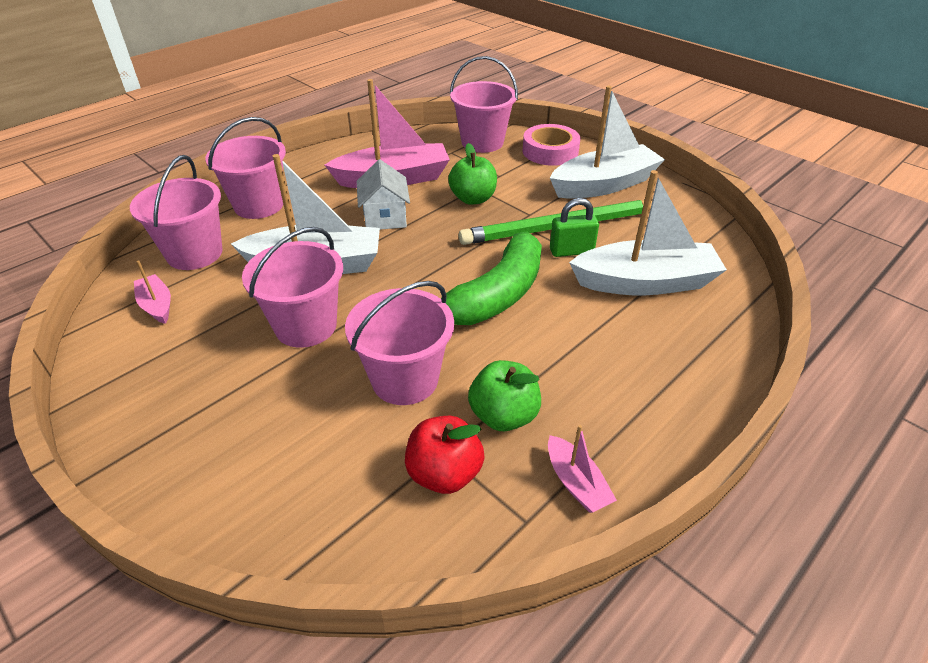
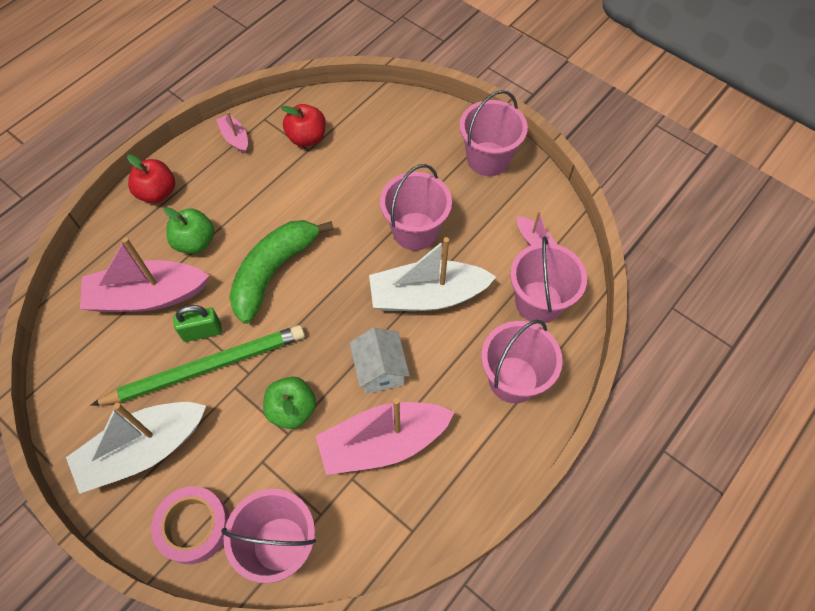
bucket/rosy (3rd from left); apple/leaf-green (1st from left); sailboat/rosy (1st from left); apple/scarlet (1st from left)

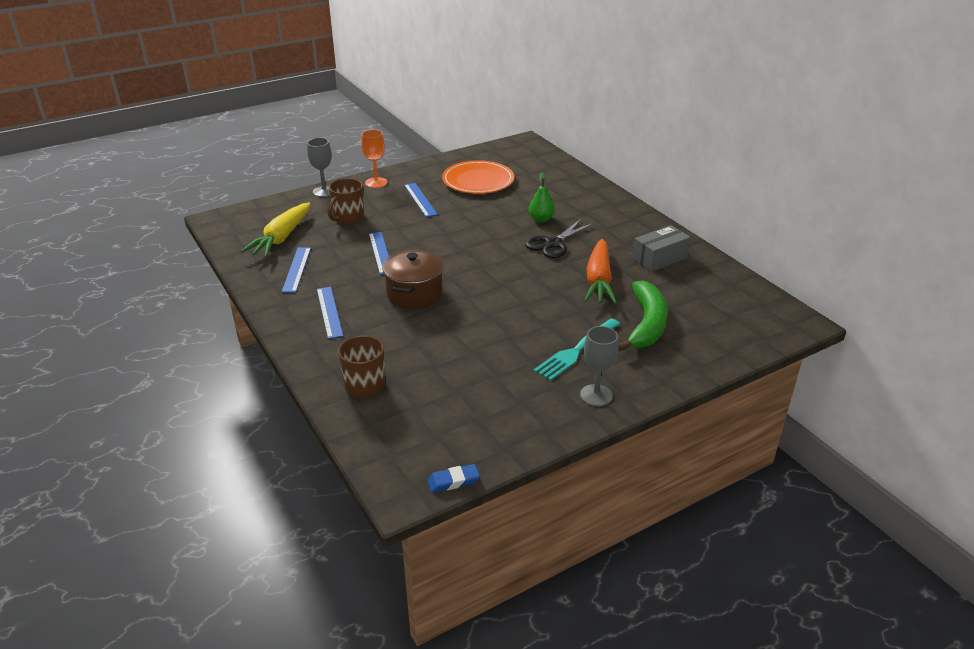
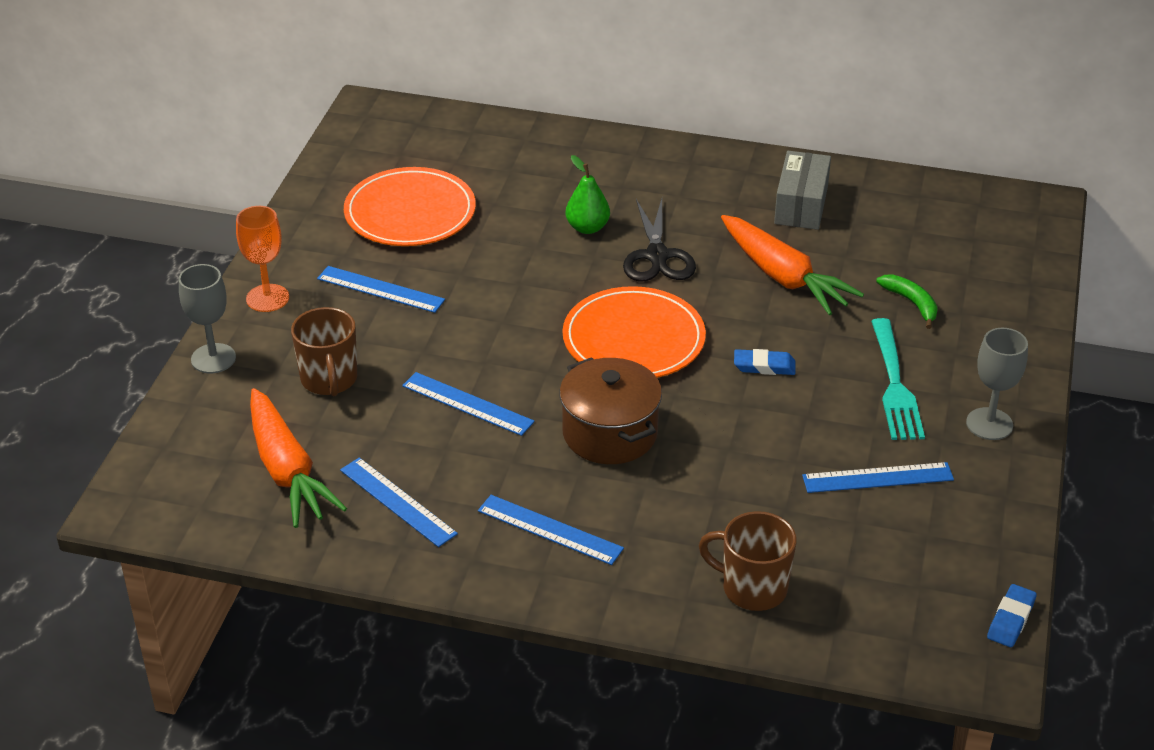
root vegetable/orange (1st from left); banana fruit/leaf-green; flat dish/orange (2nd from left); pencil eraser/blue (1st from left); straightedge/blue (5th from left)

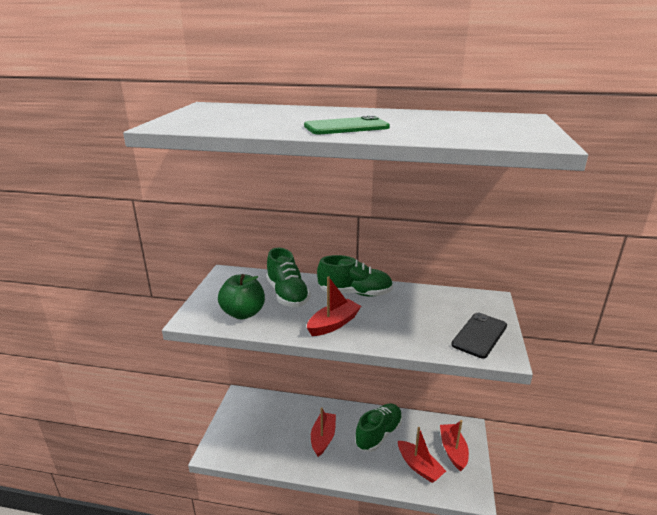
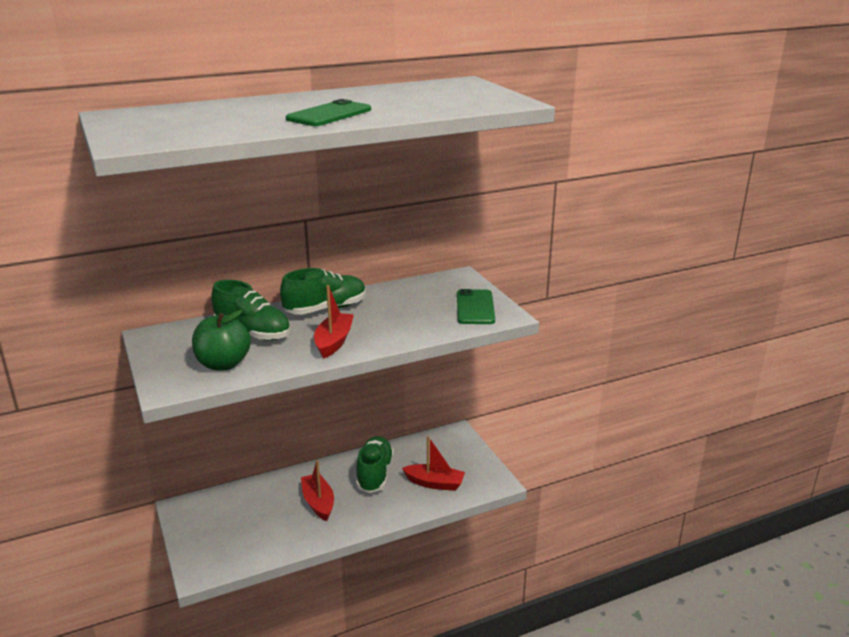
sailboat/scarlet (4th from left in the first image); phone/leaf-green (2nd from left)

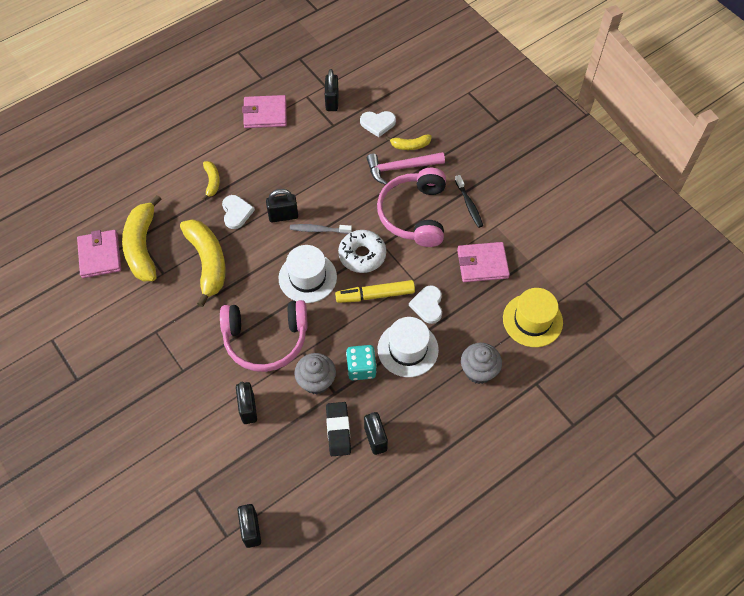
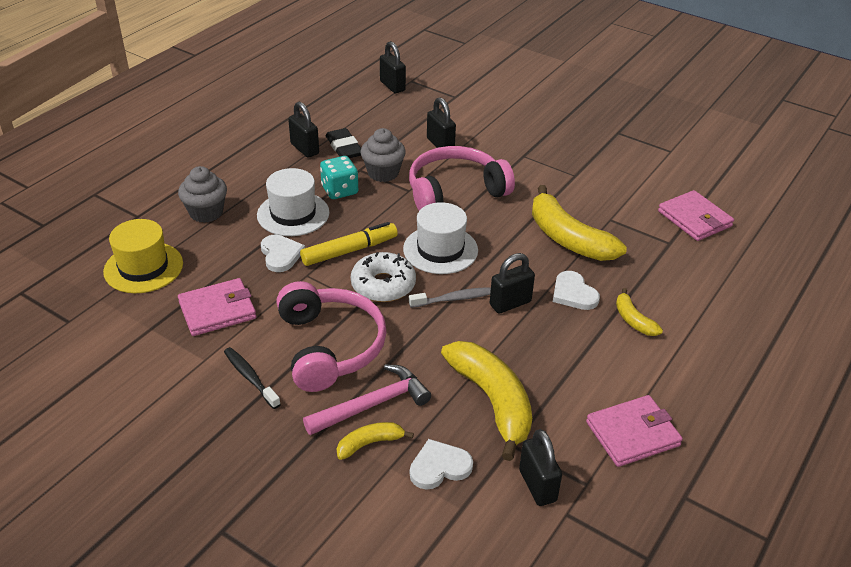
banana fruit/bright yellow (2nd from left)

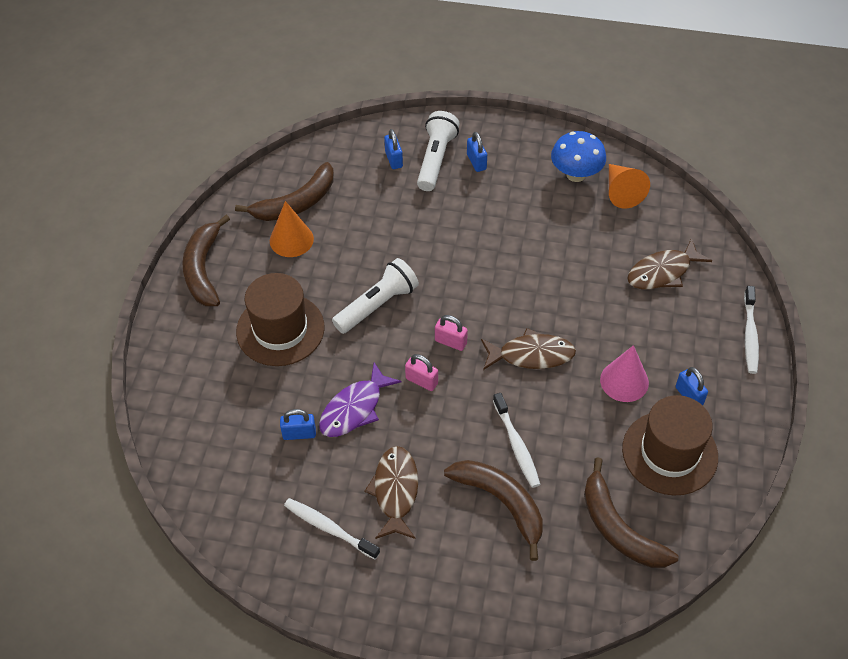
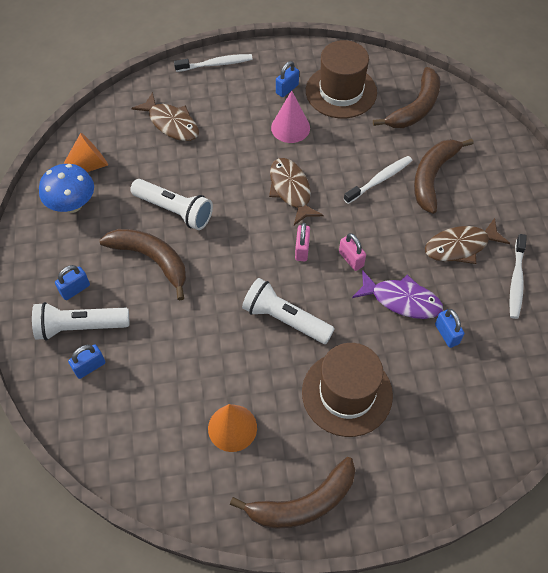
banana fruit/russet (1st from left); small lock/rosy (2nd from left); flashlight/snow-white (2nd from left)

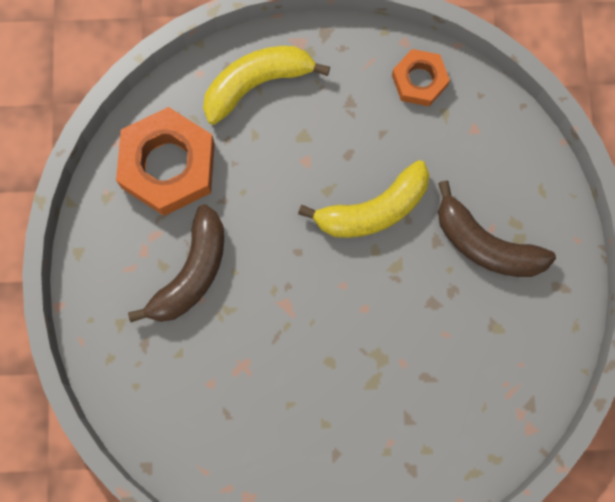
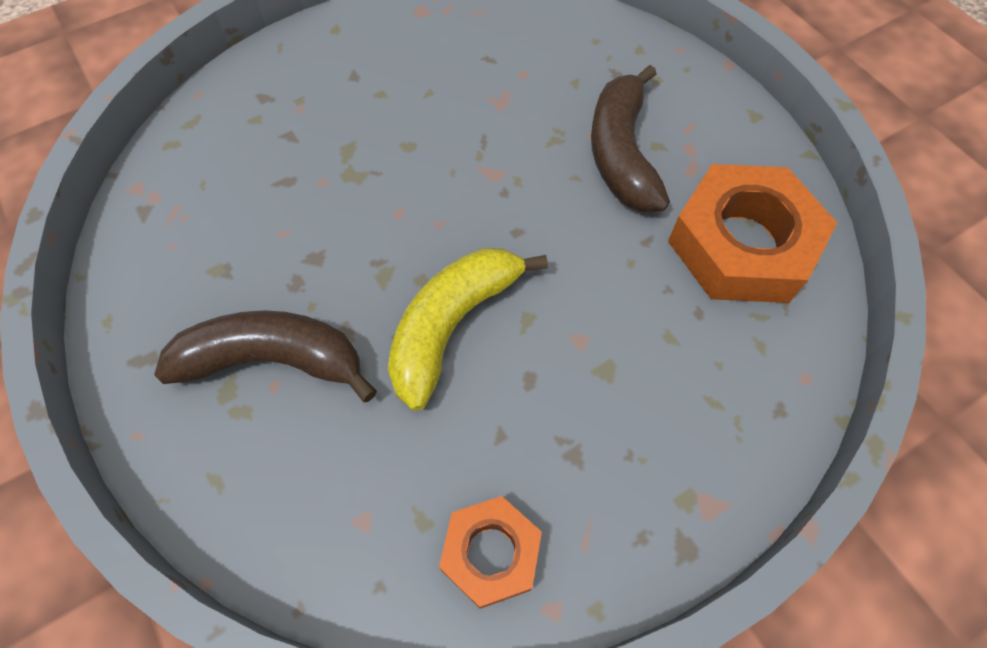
banana fruit/bright yellow (1st from left in the first image)

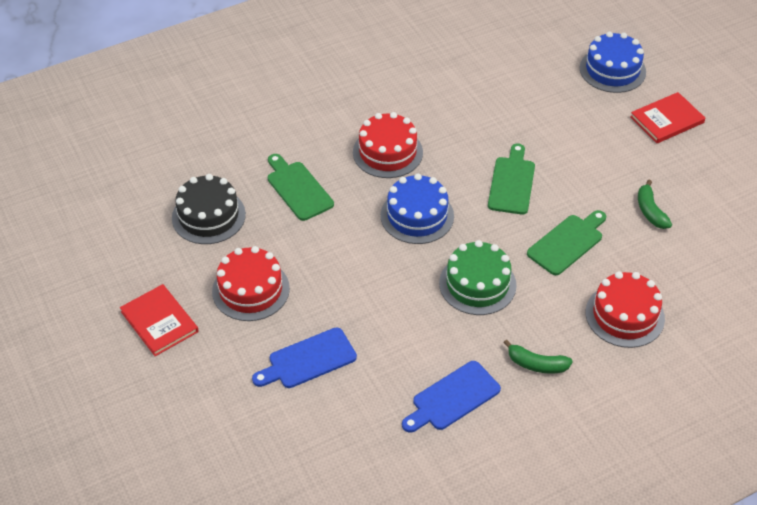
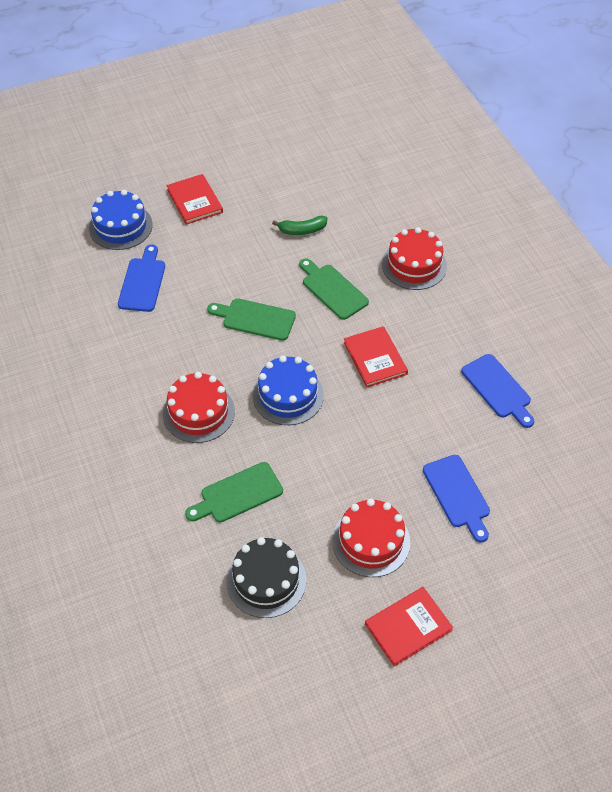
hardback/scarlet (2nd from left); banana fruit/leaf-green (1st from left in the first image); chopping board/blue (1st from left)

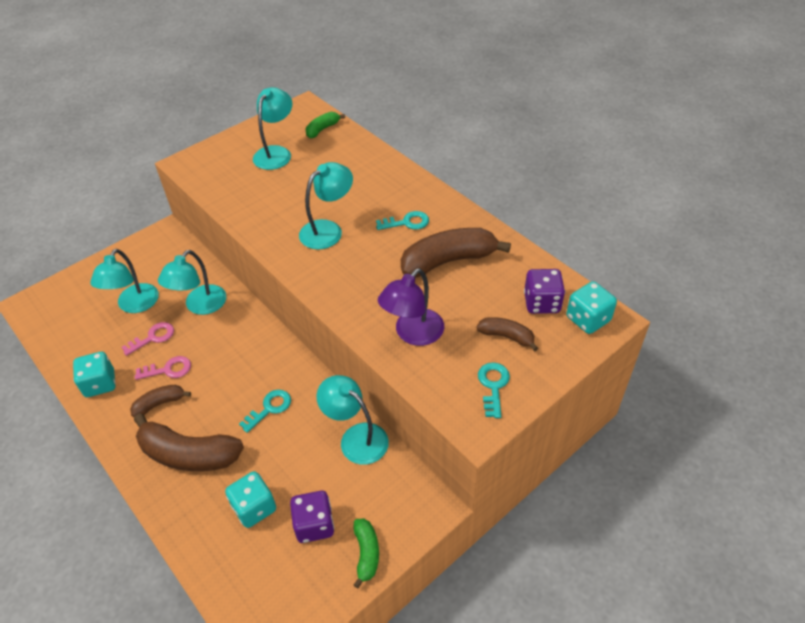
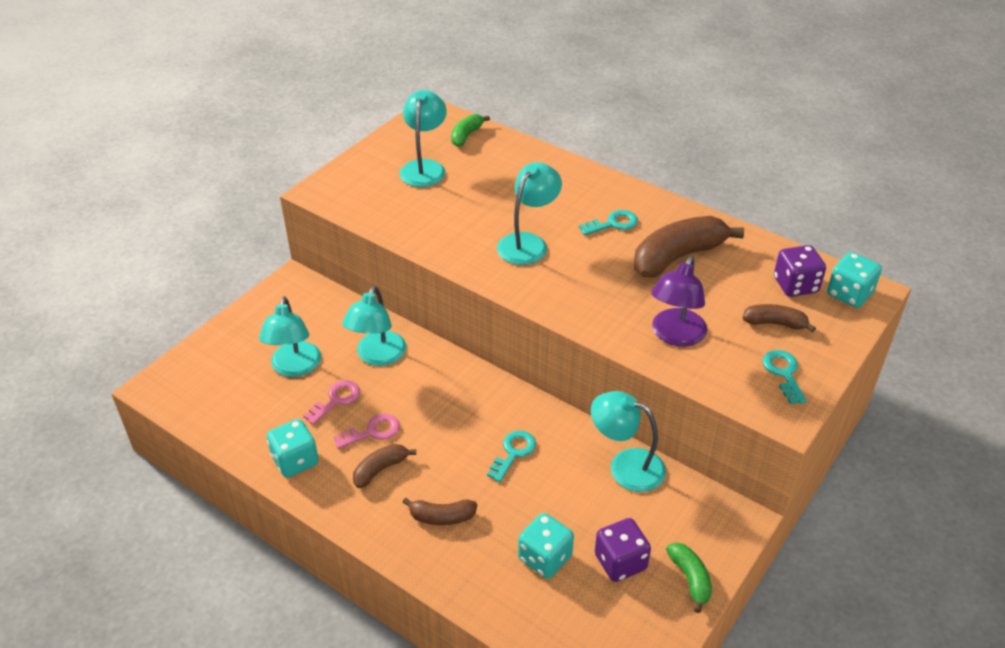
banana fruit/russet (2nd from left)

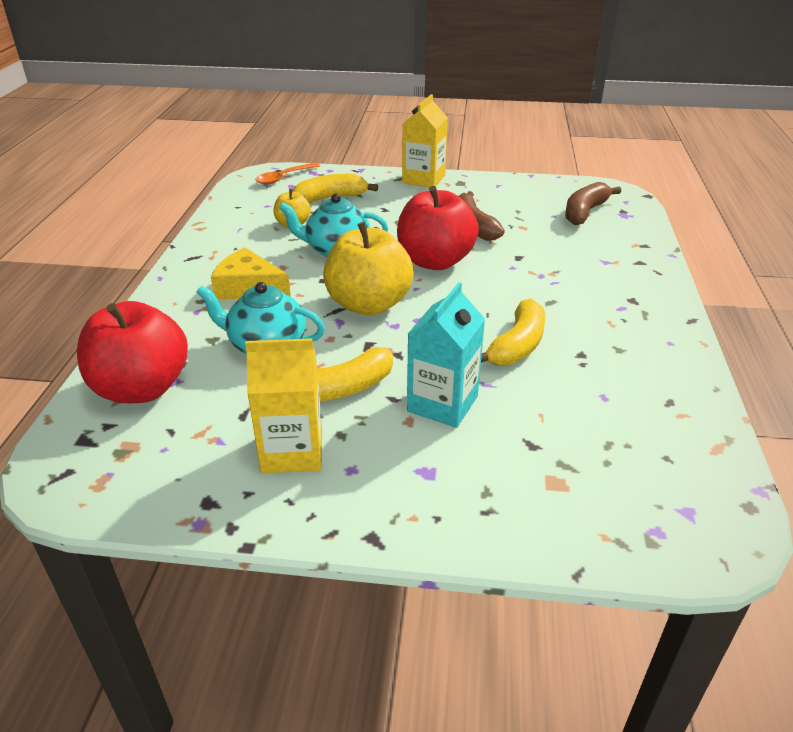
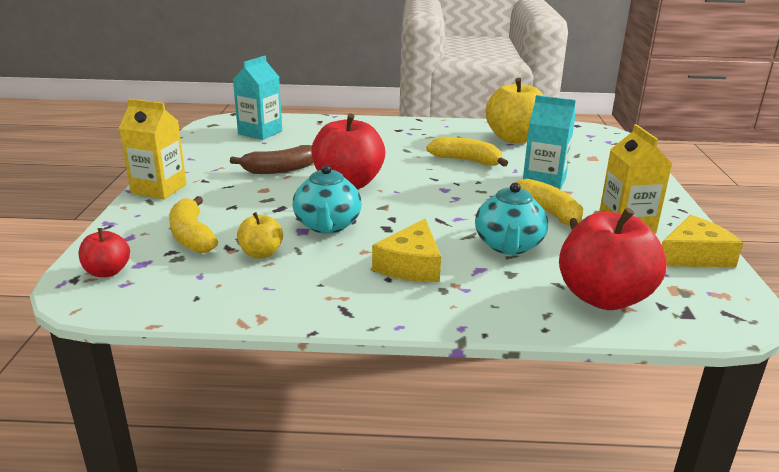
apple/scarlet (1st from left); apple/bright yellow (2nd from left); carton/aqua (1st from left); cheese/bright yellow (2nd from left)

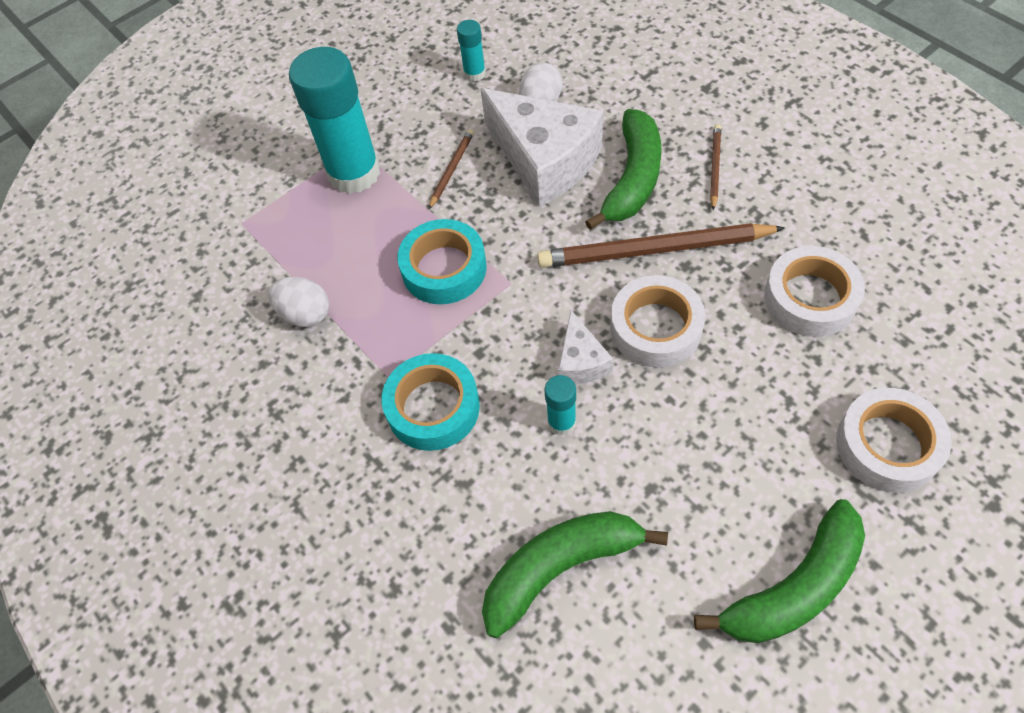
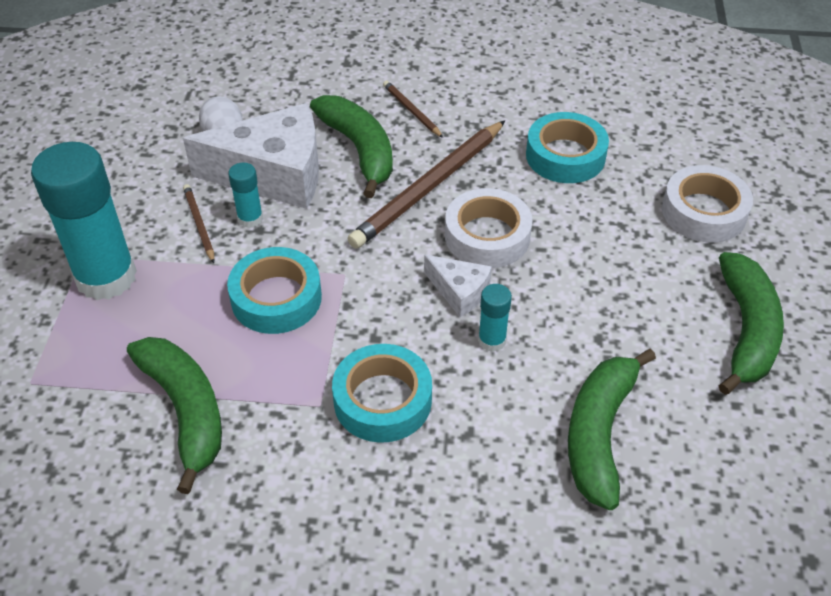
banana fruit/leaf-green (1st from left); stick of glue/aqua (2nd from left); roll of tape/aqua (3rd from left)

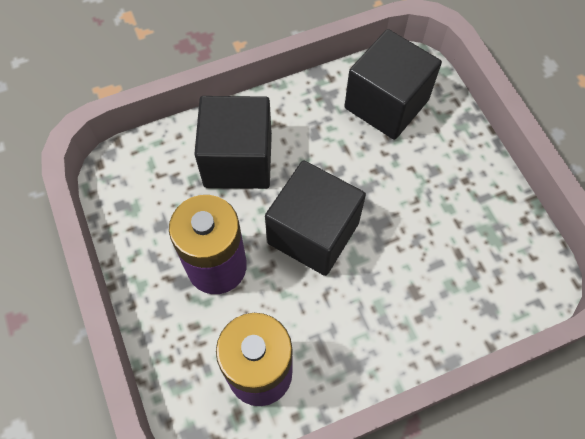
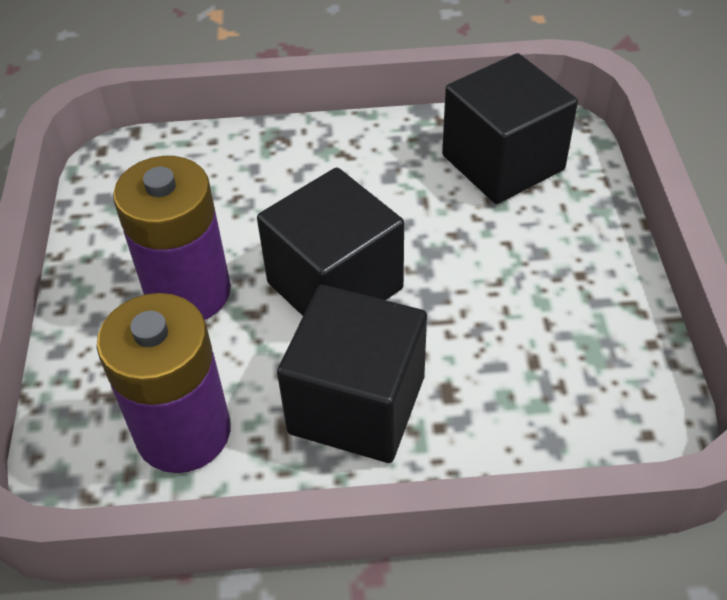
solid cube/jet-black (2nd from left)

